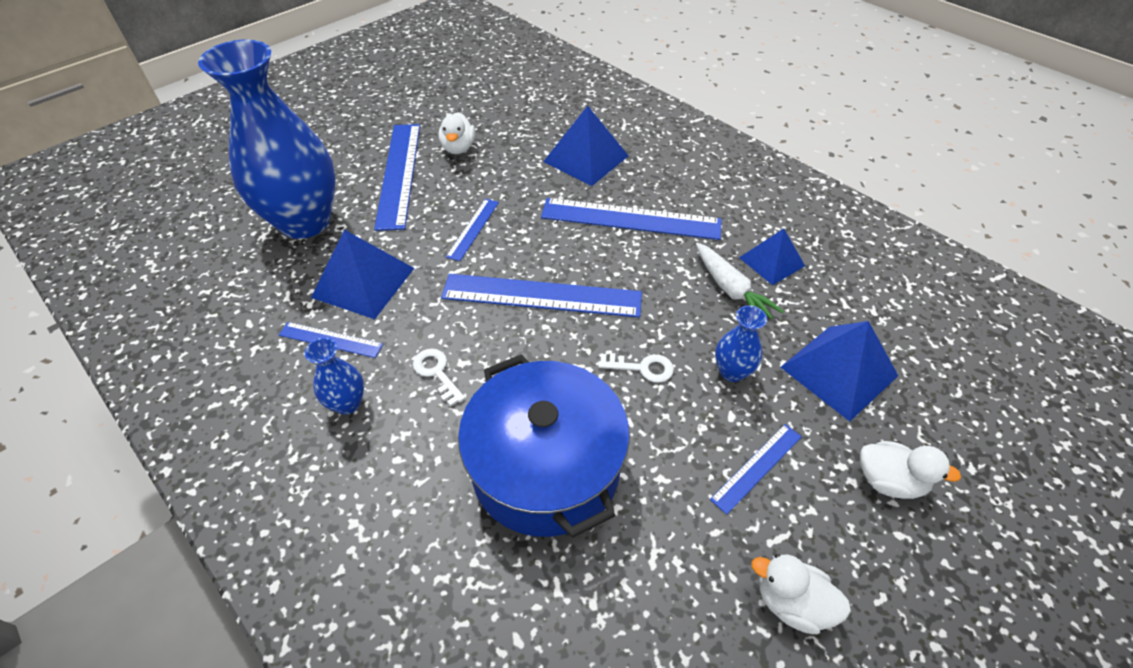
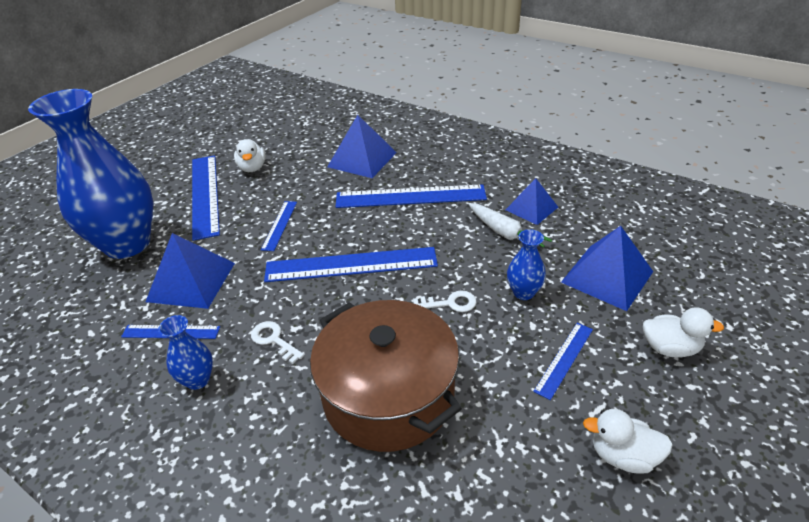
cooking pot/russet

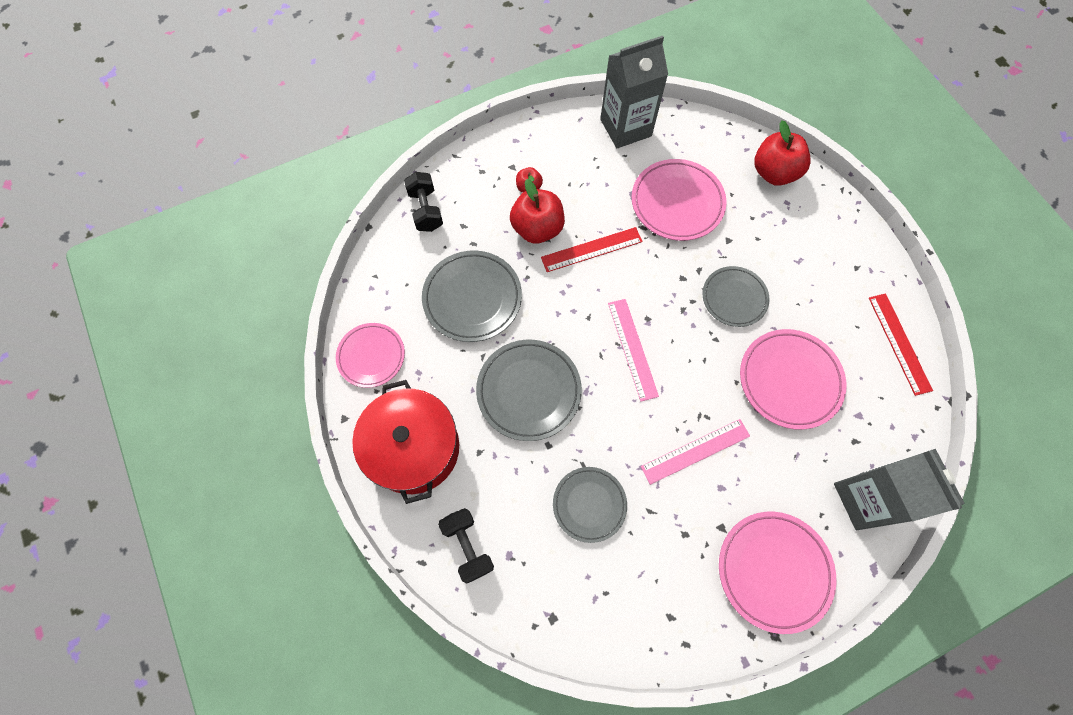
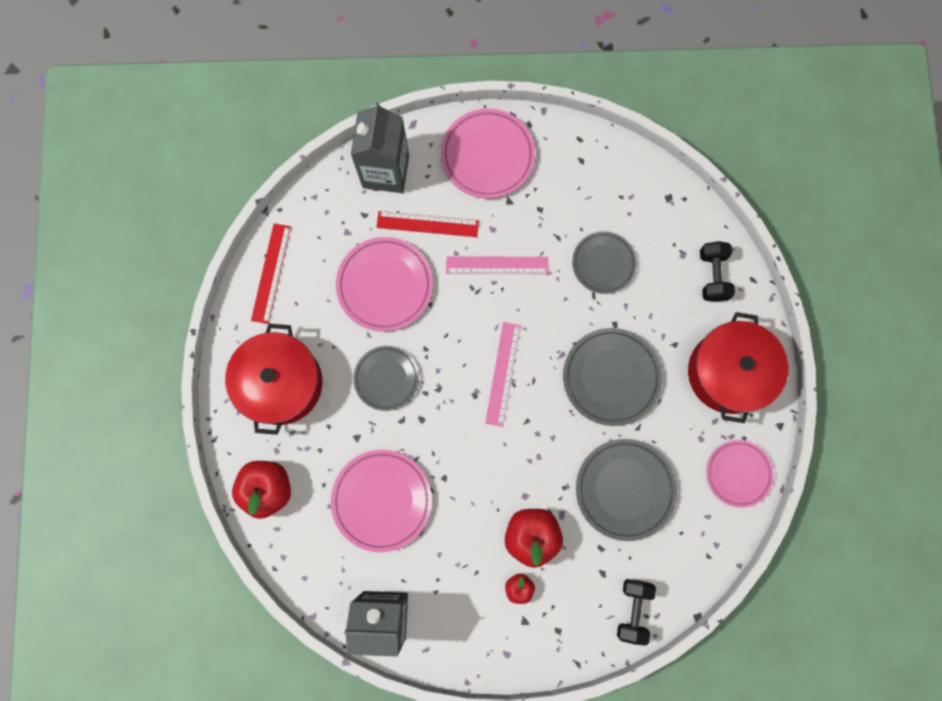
straightedge/scarlet (2nd from left); cooking pot/scarlet (1st from left)

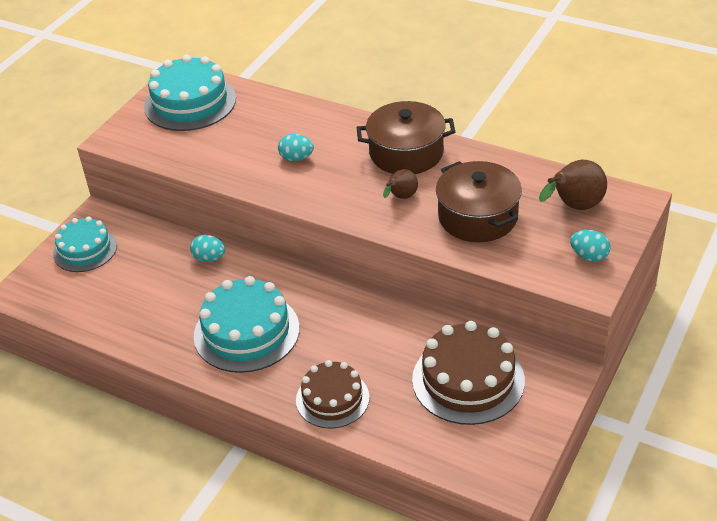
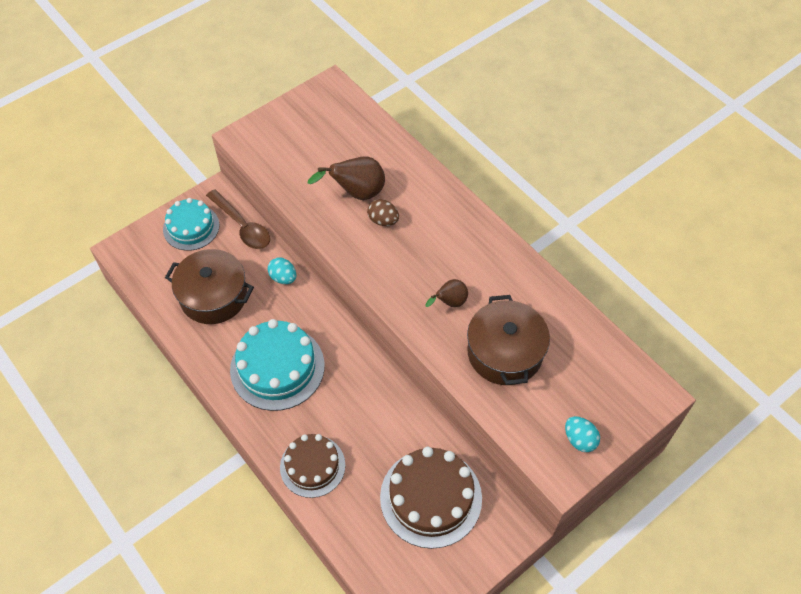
gateau/aqua (2nd from left in the first image); egg shape/russet; cooking pot/russet (1st from left); toy pear/russet (1st from left); spoon/russet

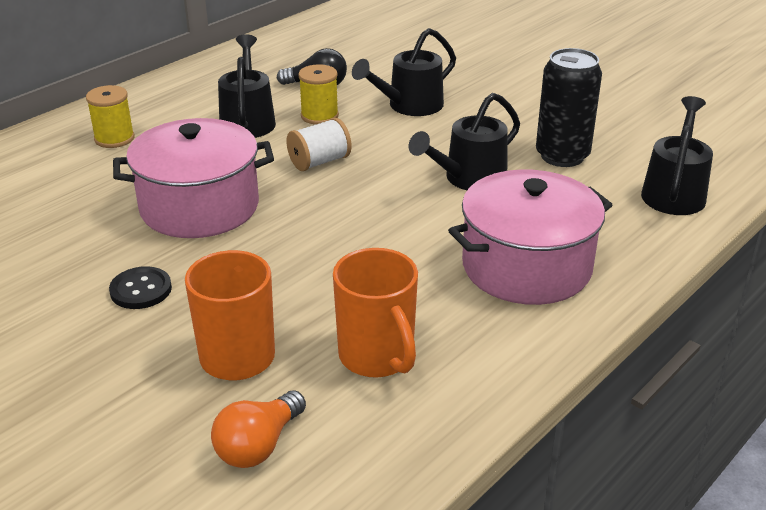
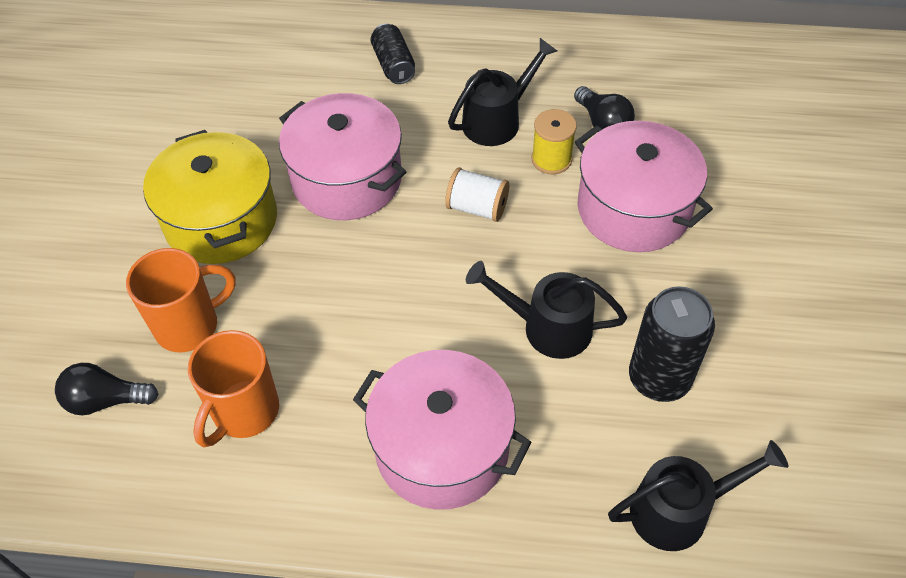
tin/jet-black (1st from left); cooking pot/bright yellow; lightbulb/jet-black (1st from left); cooking pot/rosy (3rd from left)

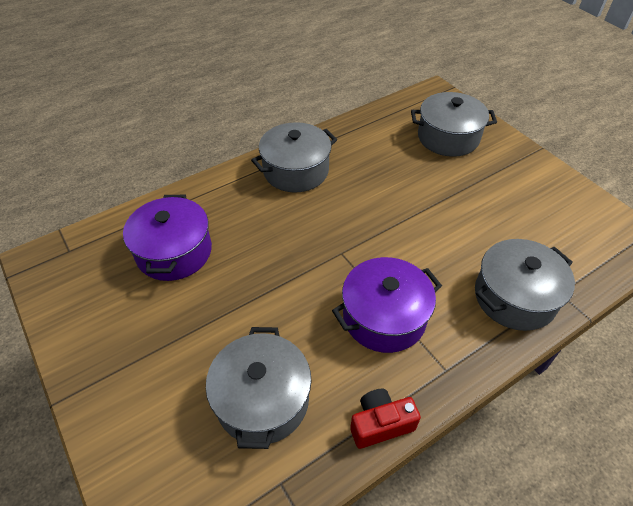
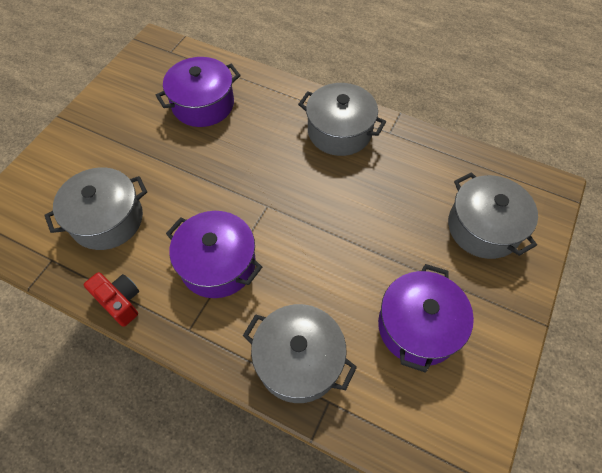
cooking pot/violet (3rd from left)

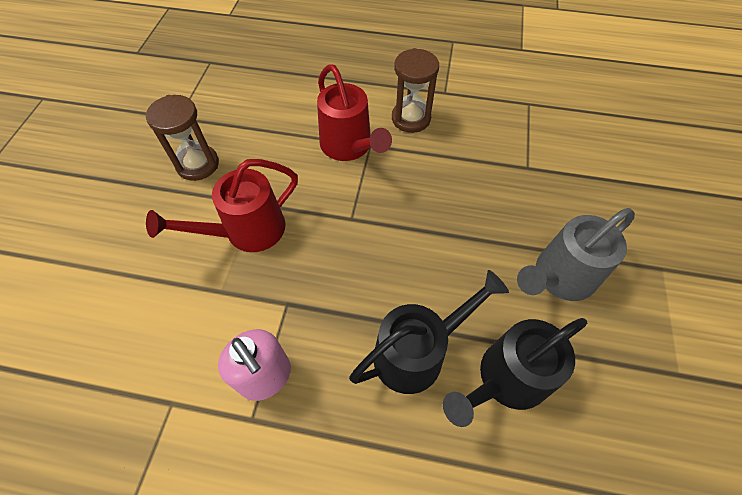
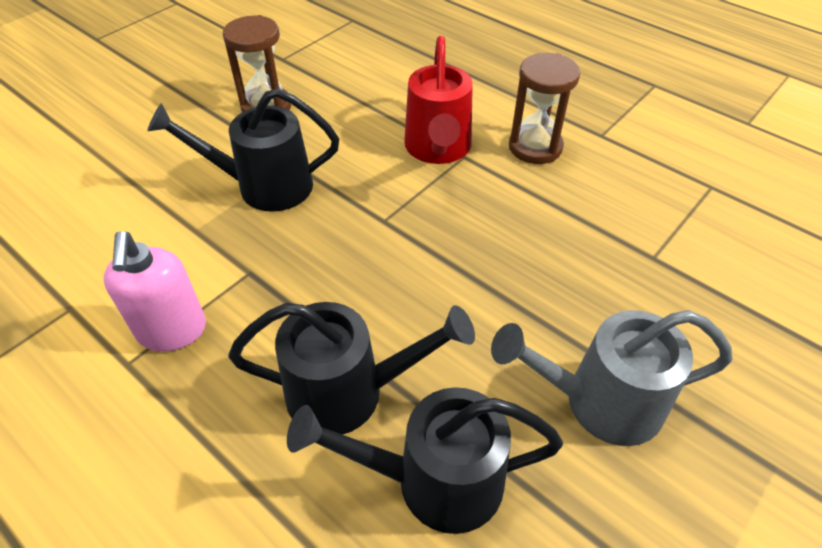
watering can/jet-black (1st from left)

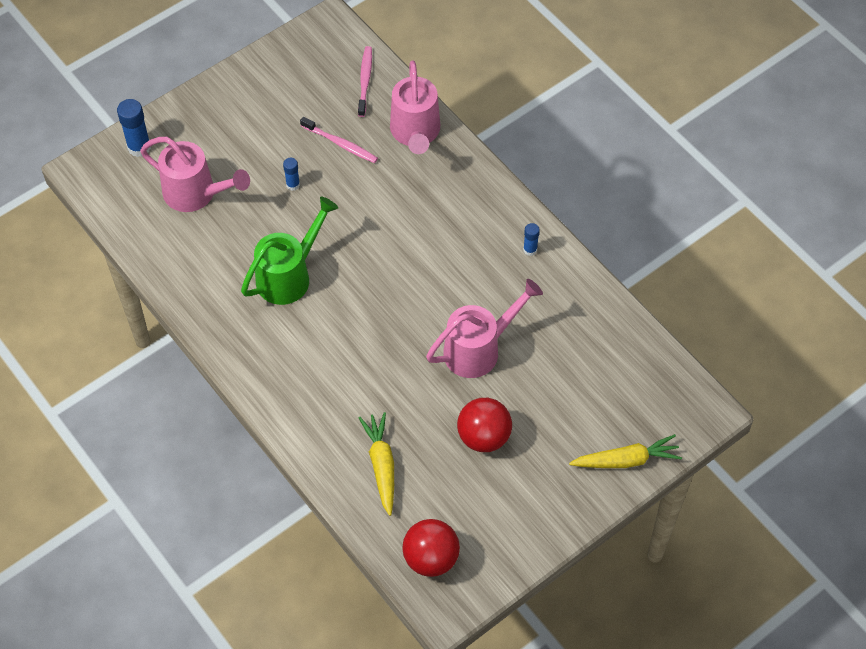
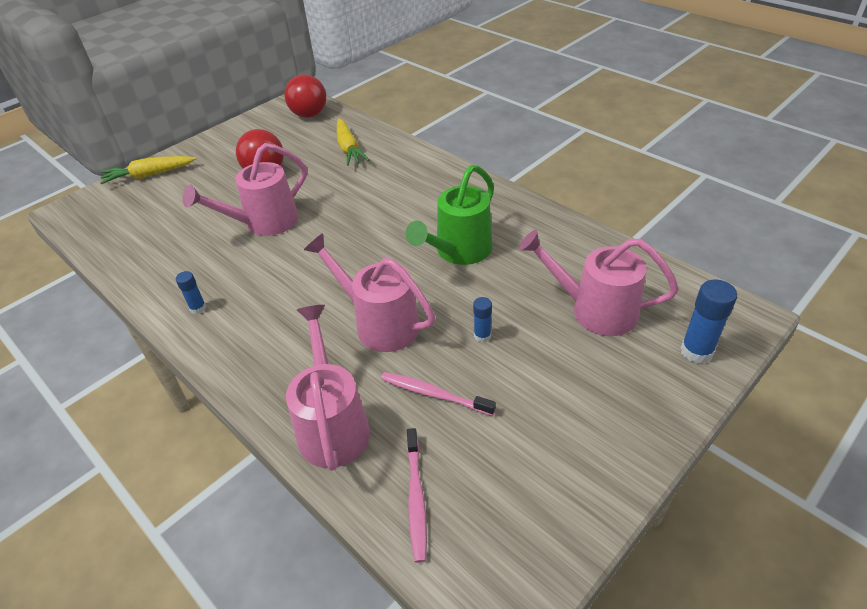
watering can/rosy (3rd from left)

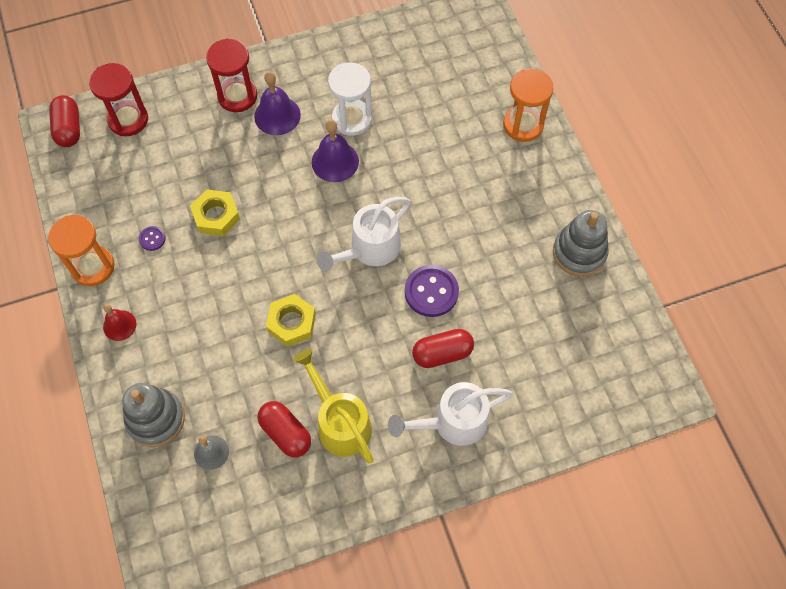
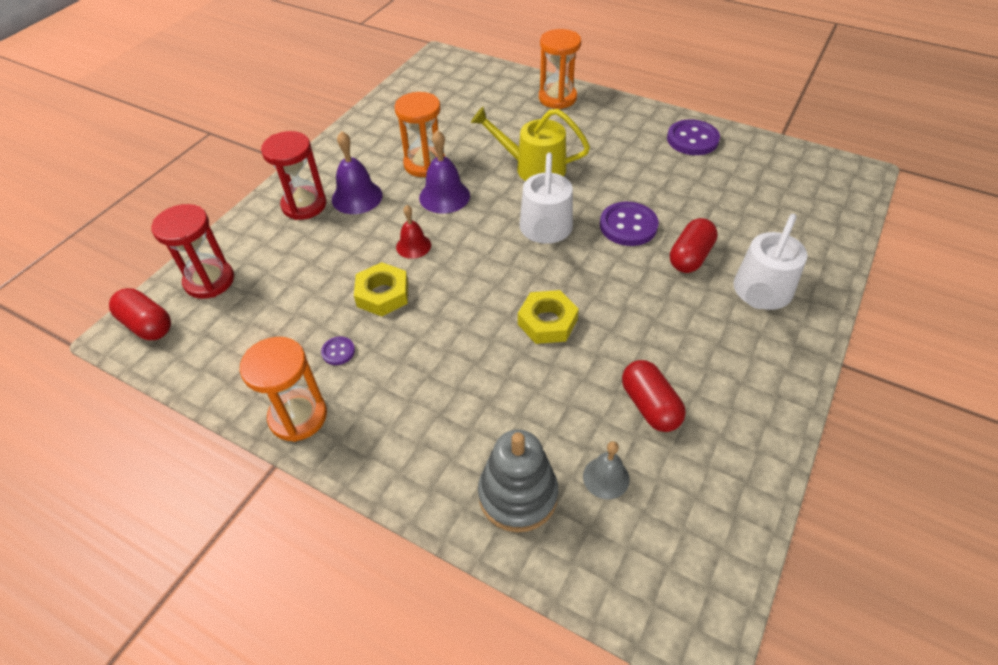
school bell/scarlet; pill shape/scarlet (2nd from left); watering can/bright yellow; sand timer/orange (2nd from left); shirt button/violet (3rd from left)

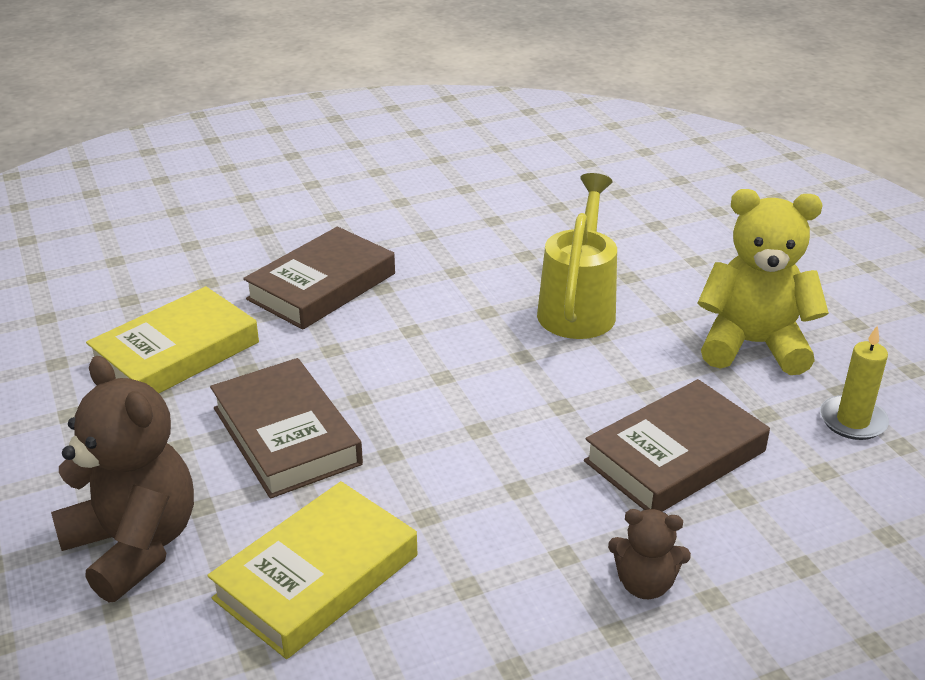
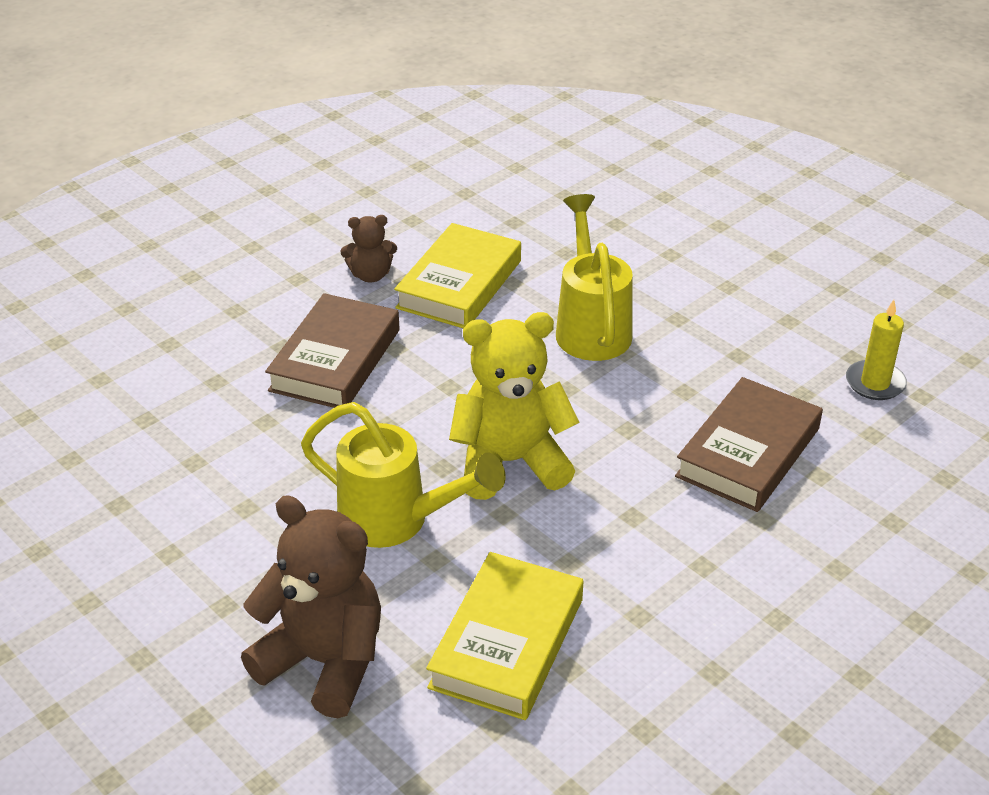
hardback/bright yellow (1st from left); watering can/bright yellow (1st from left); stuffed bear/russet (2nd from left); stuffed bear/bright yellow

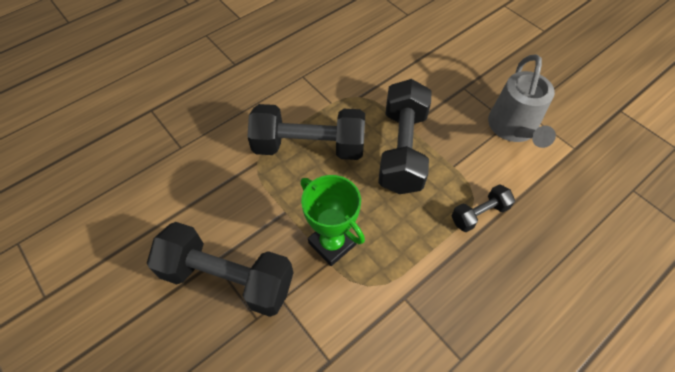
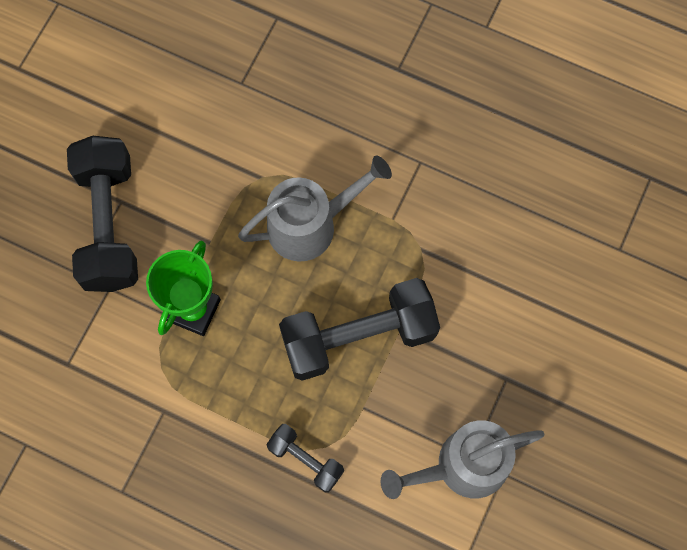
watering can/gray (1st from left)

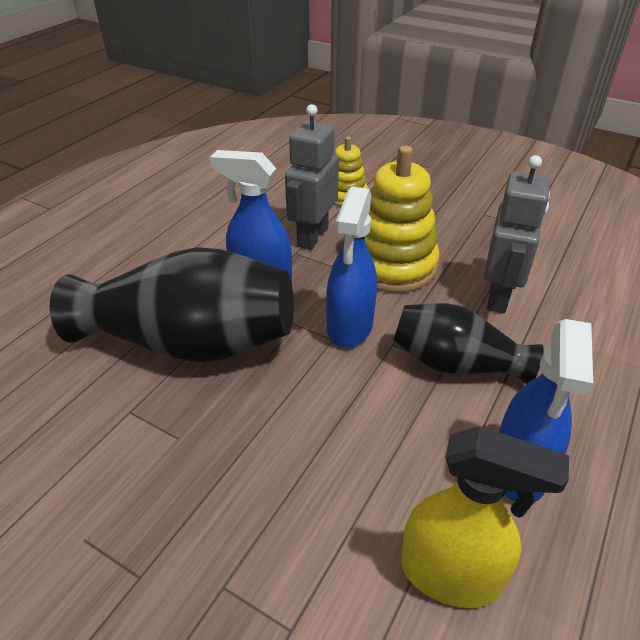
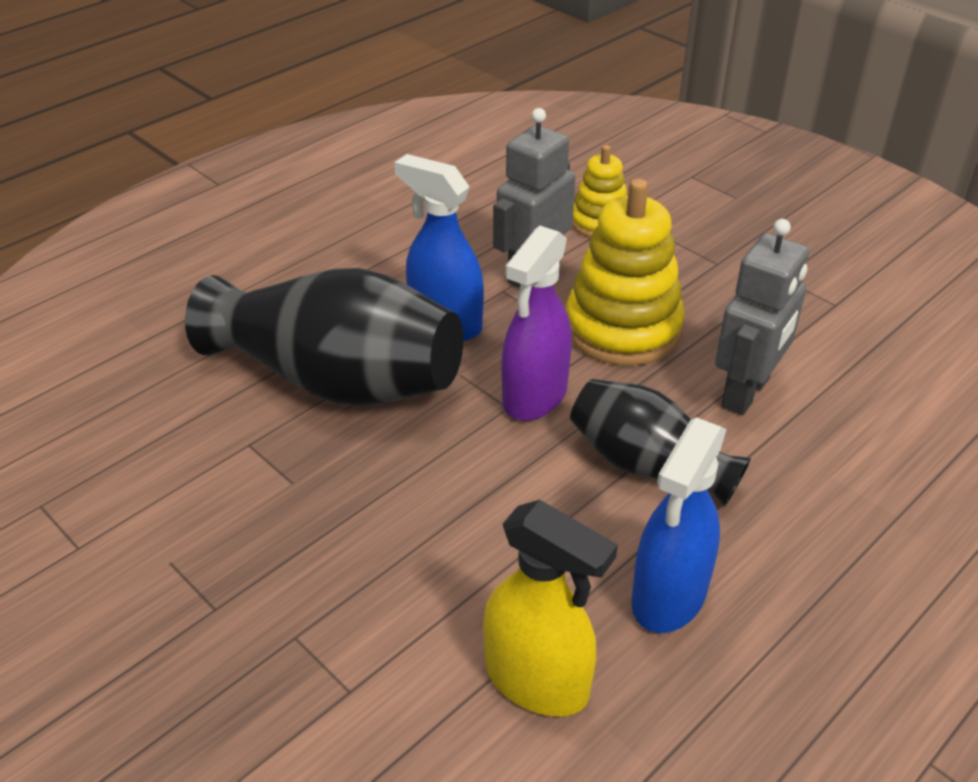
spray bottle/violet

